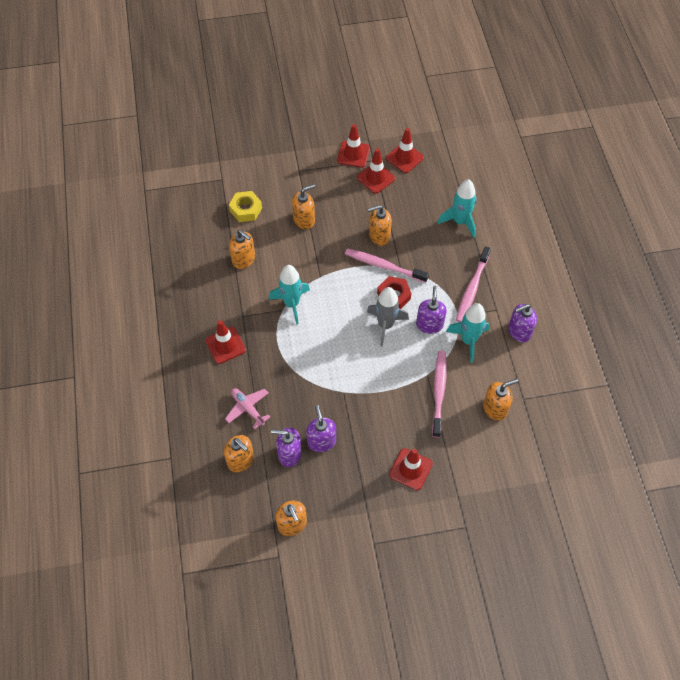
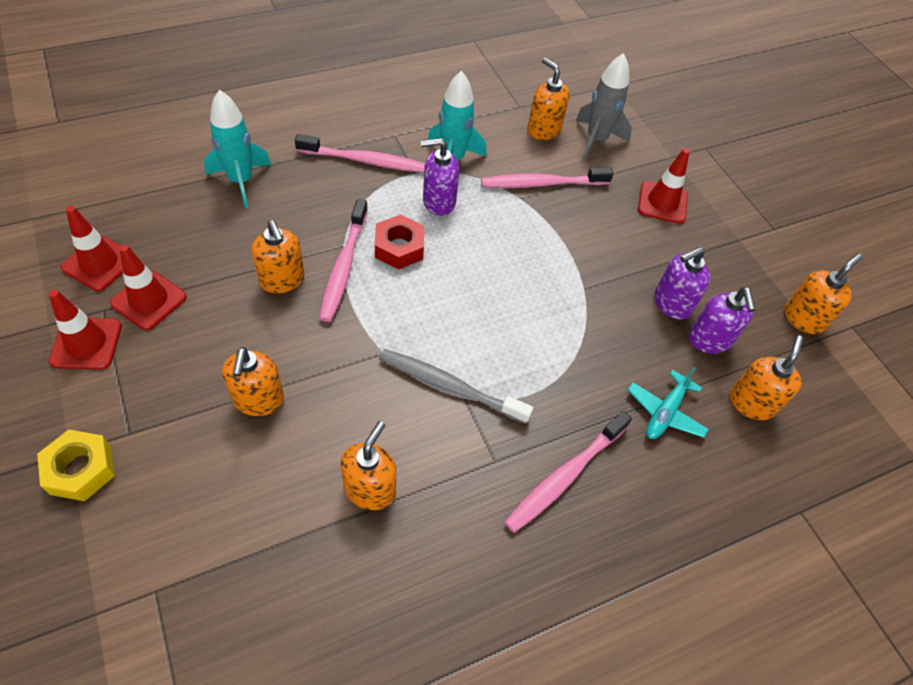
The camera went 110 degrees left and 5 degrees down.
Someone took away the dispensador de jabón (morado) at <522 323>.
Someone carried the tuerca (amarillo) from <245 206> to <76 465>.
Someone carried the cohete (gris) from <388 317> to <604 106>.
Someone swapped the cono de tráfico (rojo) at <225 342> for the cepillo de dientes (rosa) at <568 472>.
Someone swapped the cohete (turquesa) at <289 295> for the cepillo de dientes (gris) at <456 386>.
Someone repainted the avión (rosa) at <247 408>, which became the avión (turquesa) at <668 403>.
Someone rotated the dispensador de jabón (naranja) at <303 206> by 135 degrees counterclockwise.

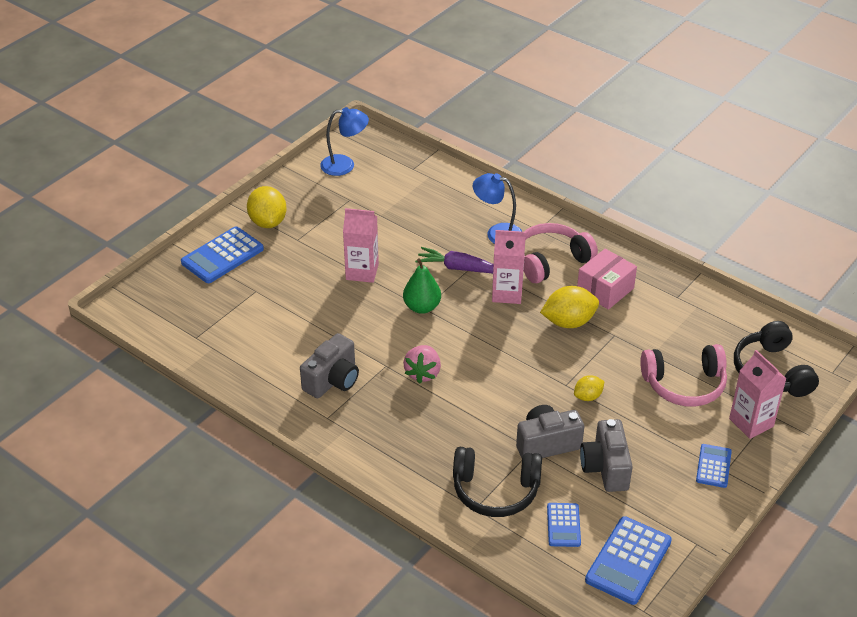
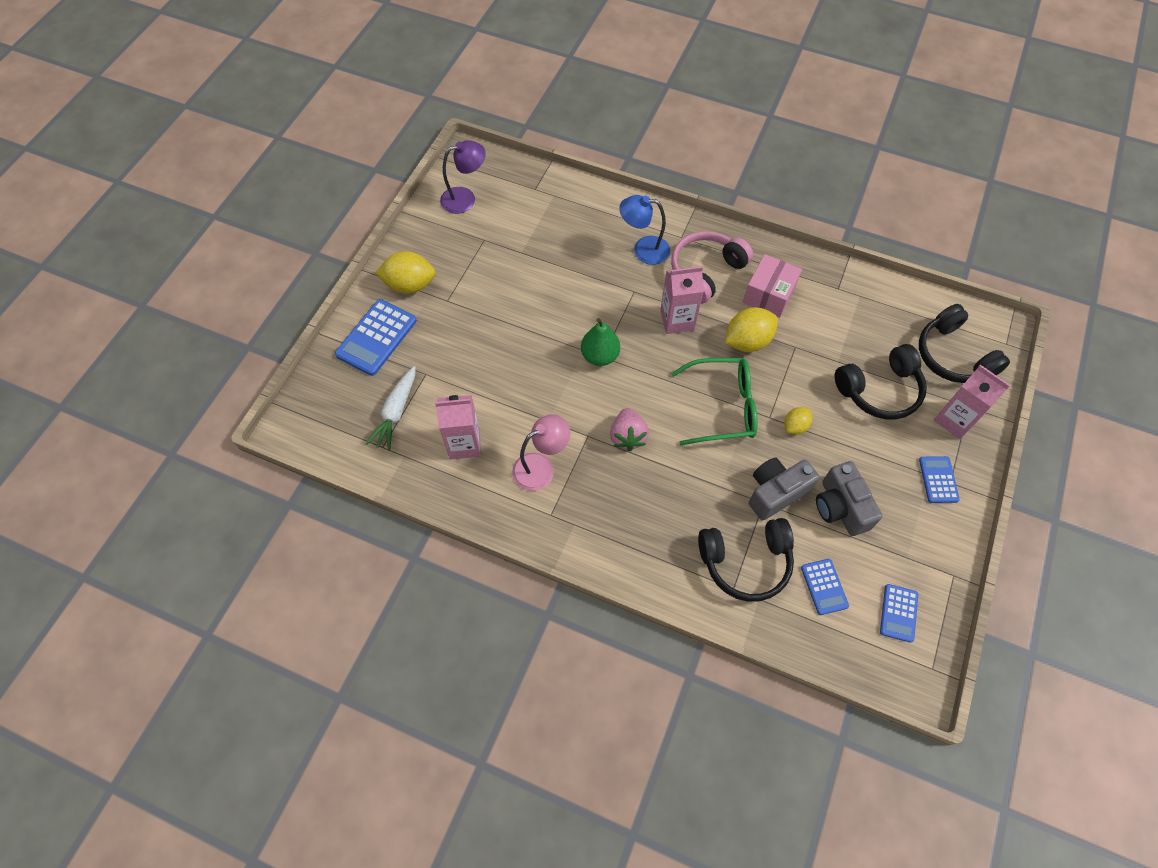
The camera went 15 degrees left and 20 degrees up.
Someone took away the zanahoria (morado) at <454 260>.
Someone put down the zanahoria (blanco) at <391 408>.
Someone put down the gafas (verde) at <714 402>.
Someone carried the cartón de leche (rosa) from <361 245> to <458 427>.
Someone swapped the cámara (gris) at <329 365> for the lámpara (rosa) at <541 452>.
Someone repainted the lámpara (azul) at <344 141>, which became the lámpara (morado) at <462 177>.
Someone repainted the auriculares (rosa) at <683 375>, which became the auriculares (negro) at <881 382>.
Someone rotated the limón (amarillo) at <266 207> by 60 degrees counterclockwise.
Someone scaled the calculadora (azul) at <628 560> by 0.58.

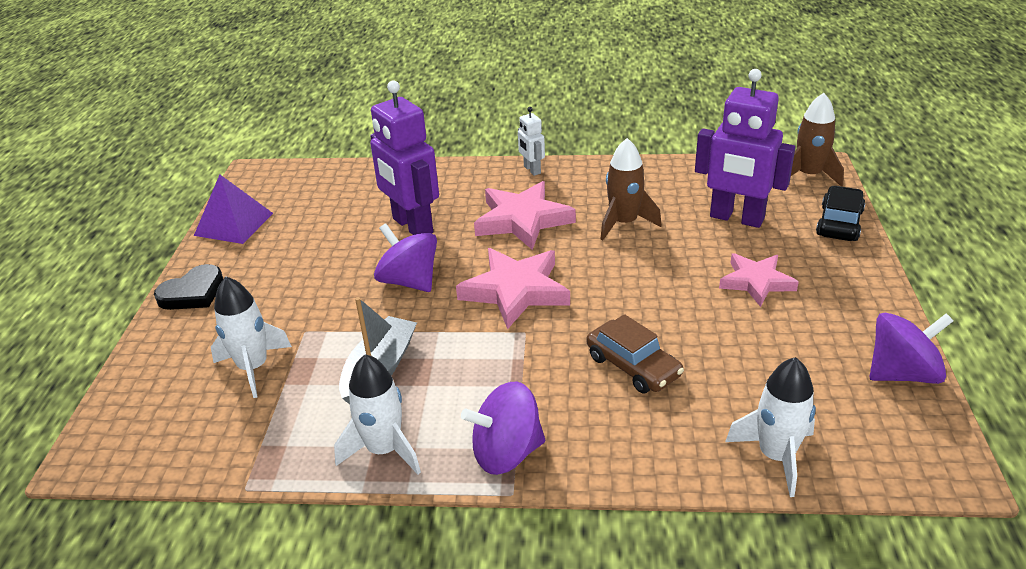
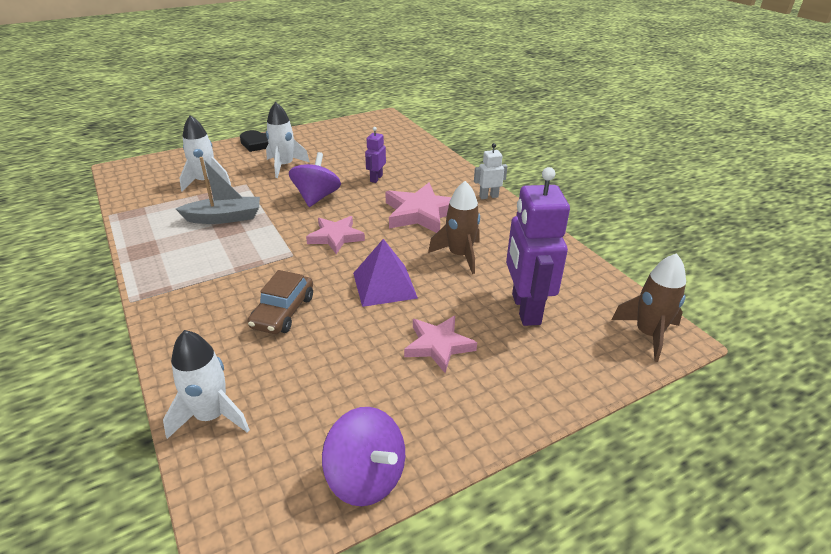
The camera went 55 degrees right and 0 degrees up.
Someone took away the peonza (morado) at <503 428>.
Someone took away the coche (negro) at <840 213>.
Someone carried the pirámide (morado) from <233 209> to <385 273>.
Someone carried the cohete (blanco) from <377 414> to <288 140>.
Someone rotated the robot (blanco) at <531 141> by 45 degrees clockwise.
Someone scaled the robot (morado) at <404 157> by 0.48.
Someone scaled the estrella (rosa) at <513 288> by 0.66.

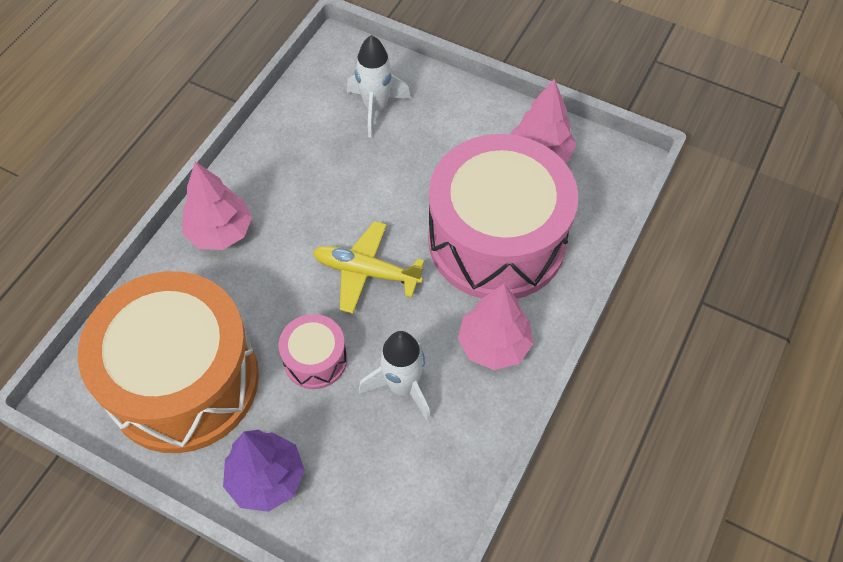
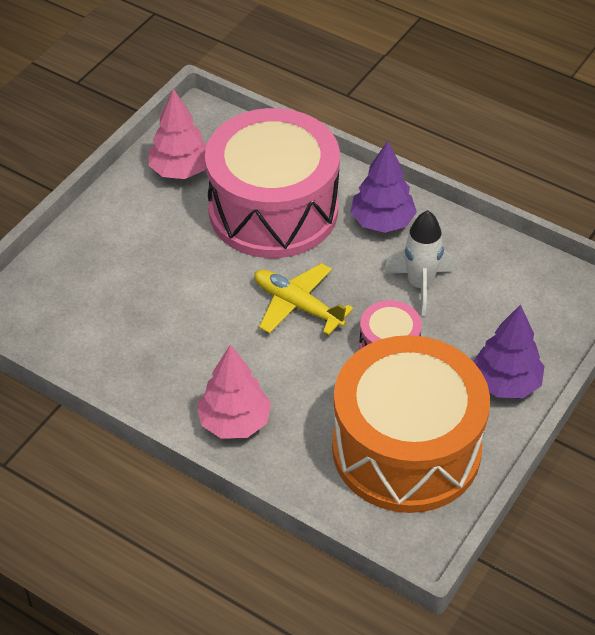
The camera went 85 degrees left and 10 degrees down.
Someone took away the cohete (blanco) at <379 86>.
Someone repainted the árbol (rosa) at <495 327>, which became the árbol (morado) at <383 187>.
Someone rotated the avión (amarillo) at <368 267> by 105 degrees clockwise.

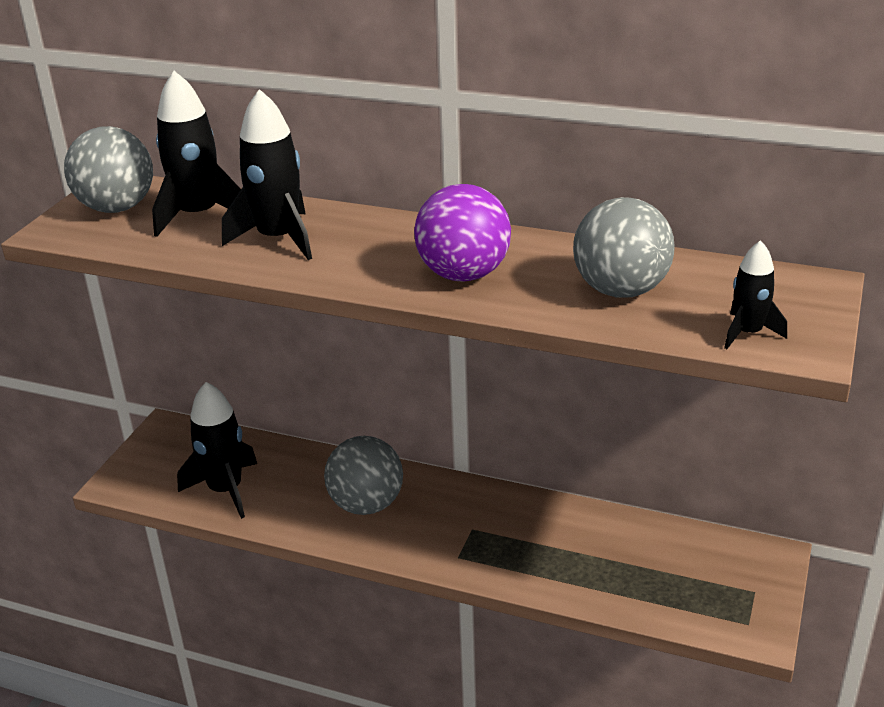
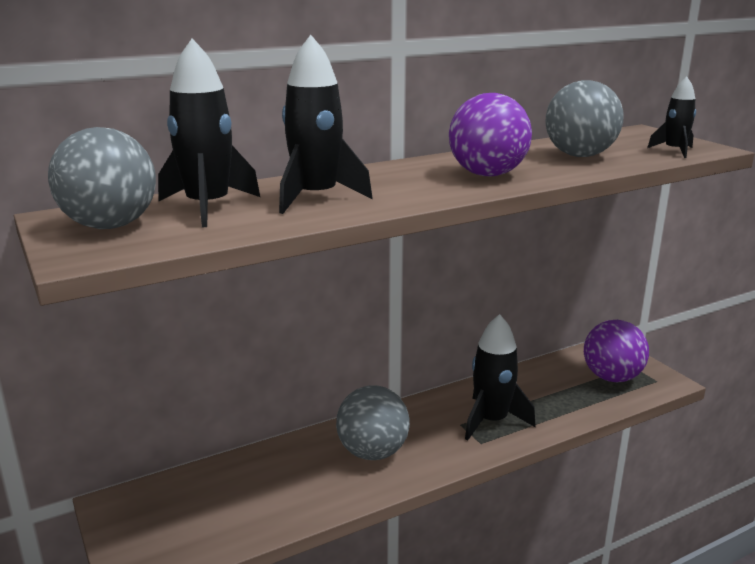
The camera went 50 degrees left and 10 degrees down.
Someone put down the pelota (morado) at <616 351>.
Someone carried the cohete (negro) from <217 450> to <500 377>.

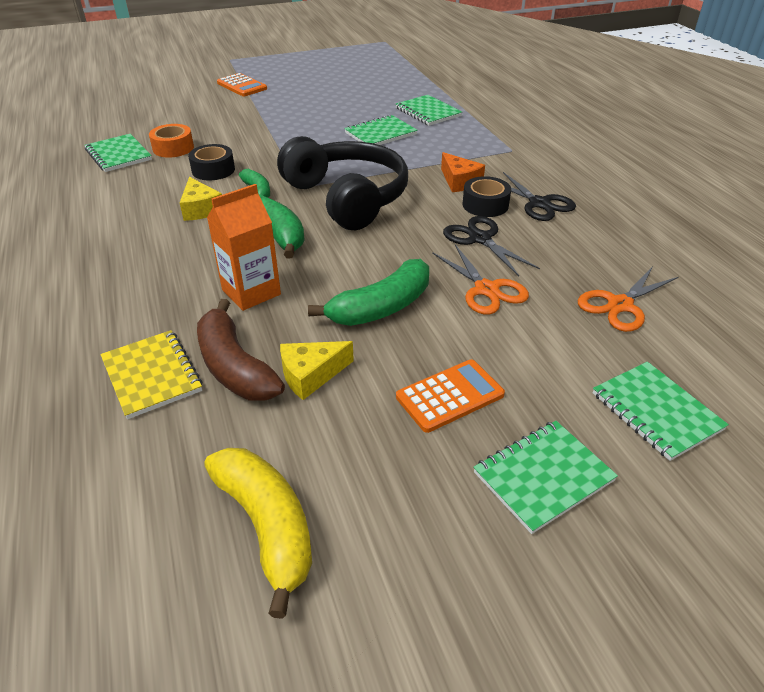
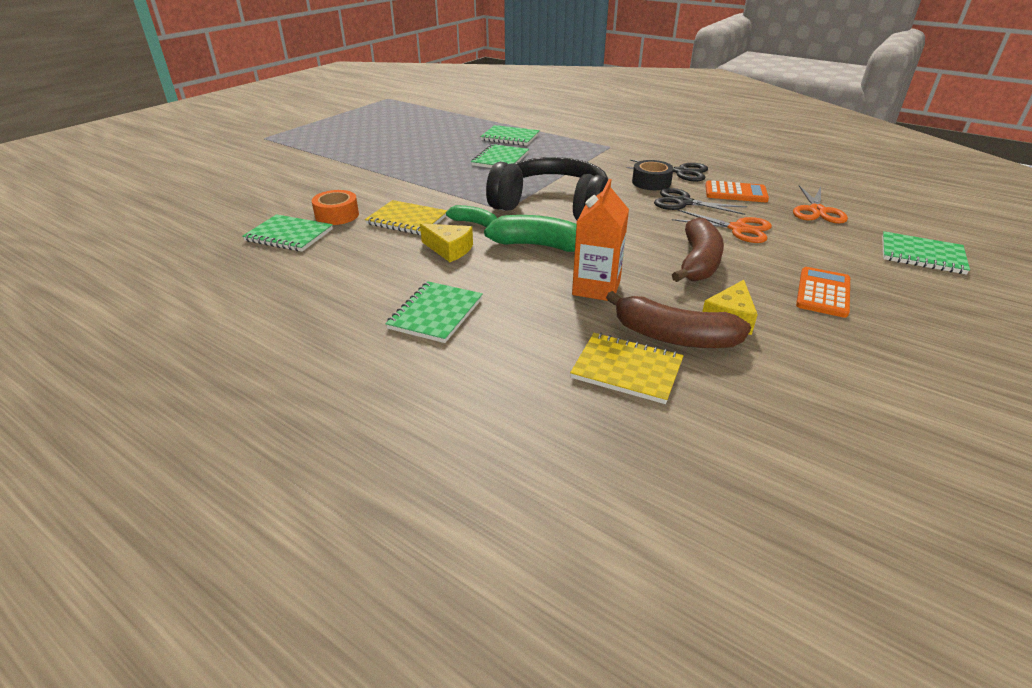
The camera went 35 degrees left and 5 degrees down.
Someone took away the plátano (amarillo) at <258 533>.
Someone took away the queso (naranja) at <463 172>.
Someone carried the calculadora (naranja) from <242 84> to <737 191>.
Someone carried the cuaderno (verde) from <545 477> to <434 312>.
Someone swapped the cinta adhesiva (negro) at <211 162> for the cuaderno (amarillo) at <406 217>.
Someone repainted the plátano (verde) at <368 292>, which became the plátano (marrón) at <698 249>.

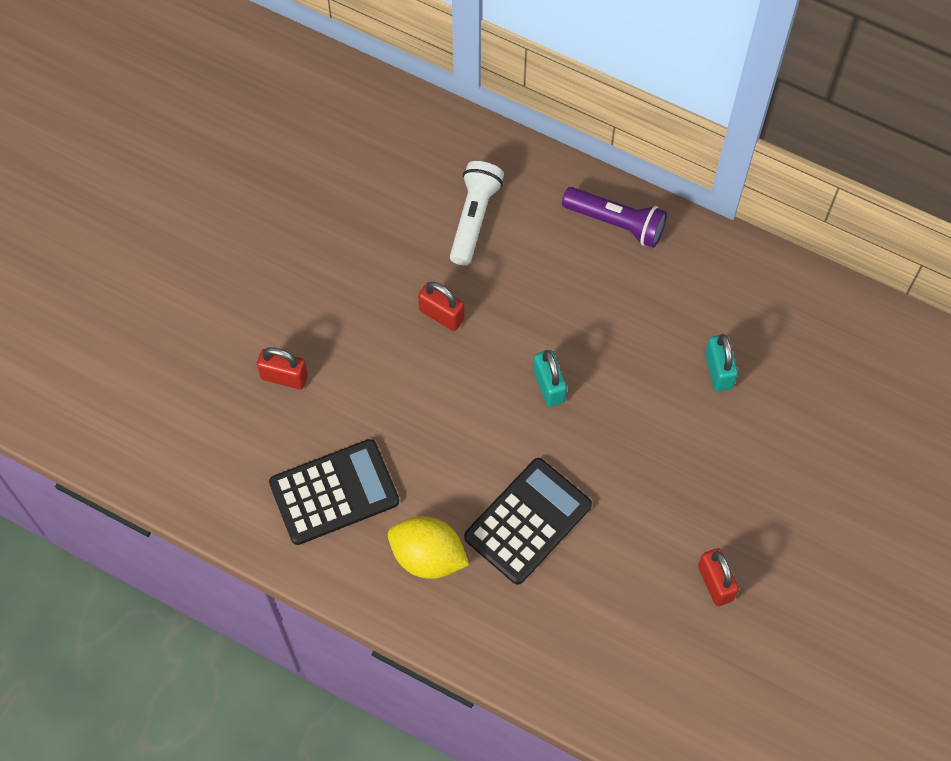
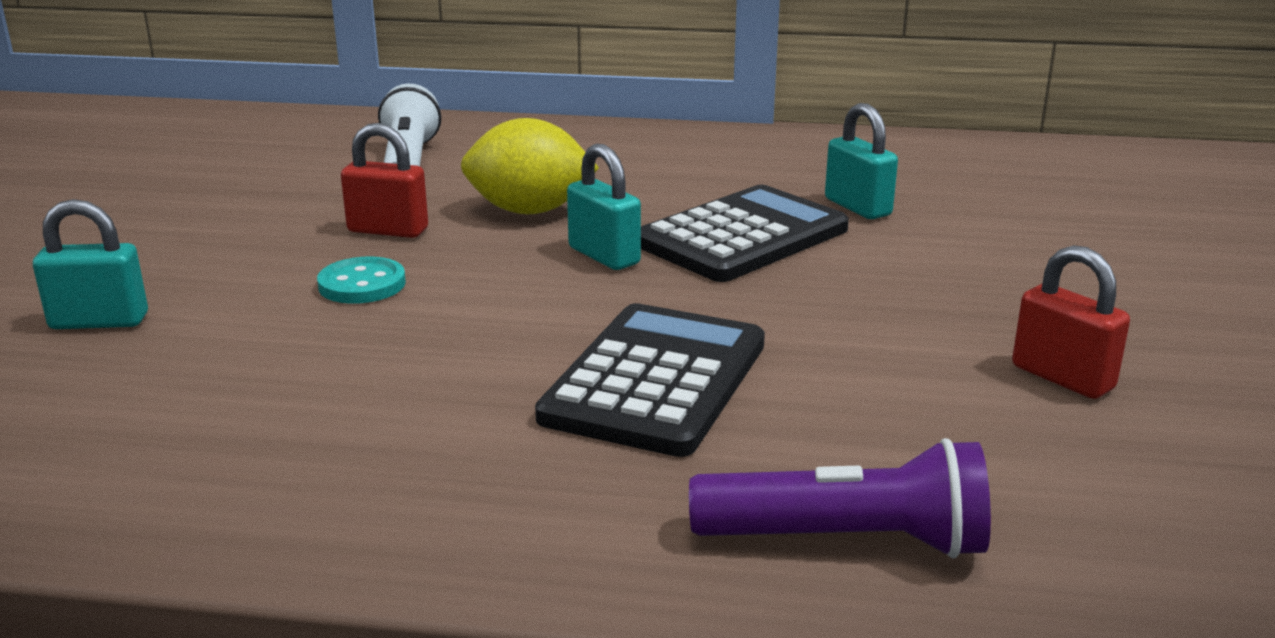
The camera went 20 degrees left and 40 degrees down.
Someone put down the botón (turquesa) at <361 280>.
Someone carried the calculadora (negro) from <334 492> to <745 233>.
Someone carried the limón (amarillo) from <428 547> to <530 166>.
Someone carried the lámpara de mano (morado) from <614 217> to <840 498>.
Someone repainted the candado (rojo) at <282 368>, which became the candado (turquesa) at <90 264>.

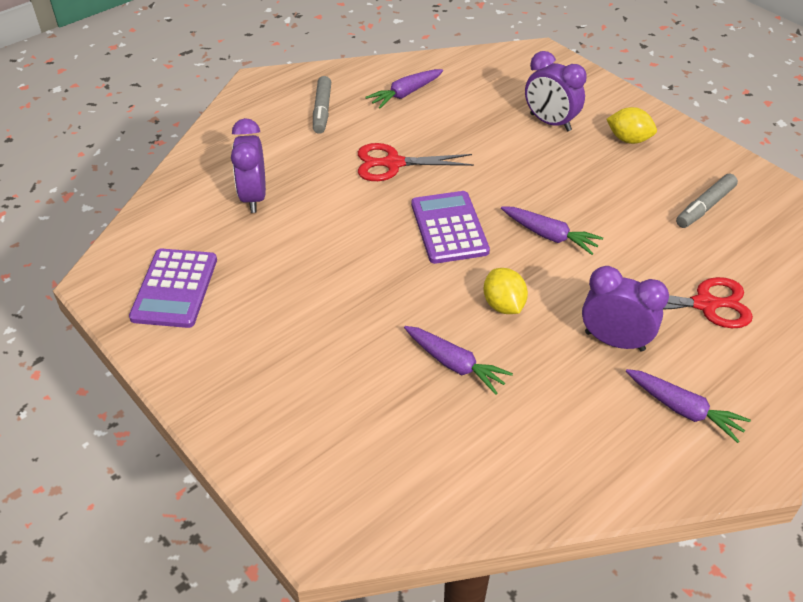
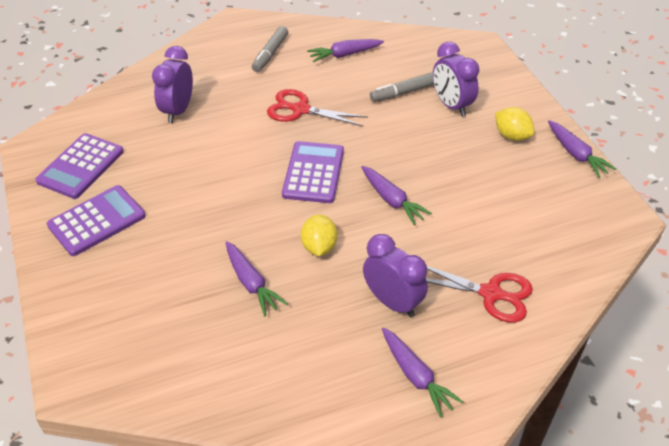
The camera went 20 degrees right and 0 degrees up.
Someone put down the calculadora (morado) at <96 220>.
Someone put down the zanahoria (morado) at <582 149>.
Someone carried the rotulador (gris) from <707 201> to <402 87>.

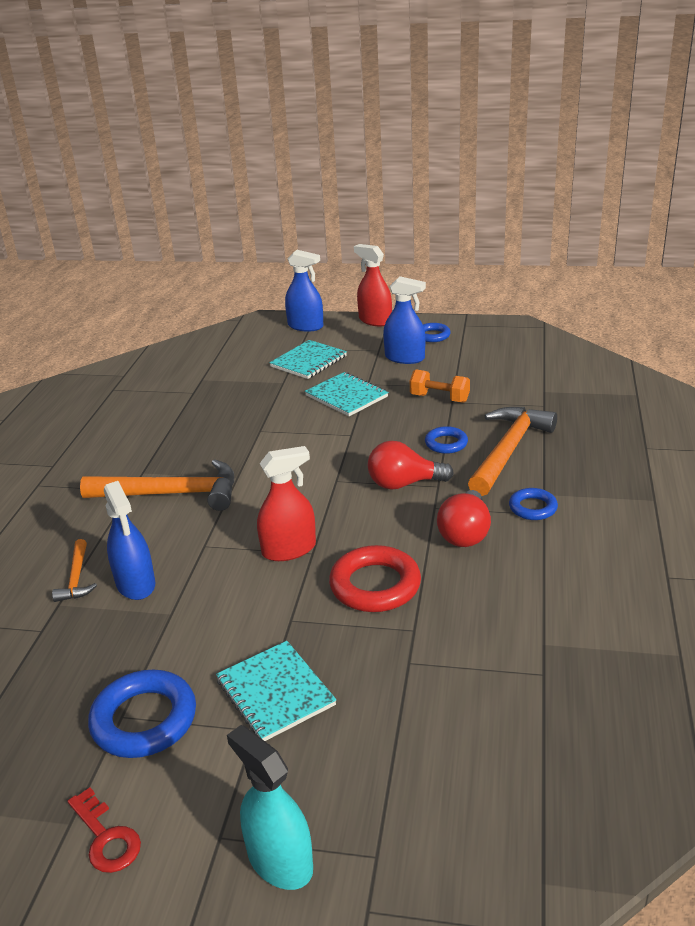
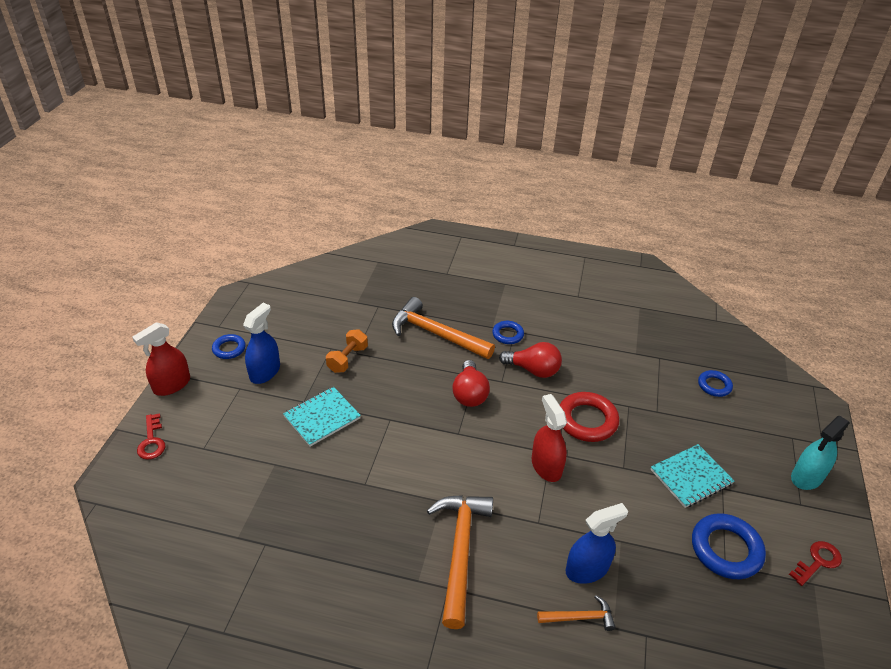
The camera went 90 degrees left and 10 degrees up.
Someone took away the cuaderno (turquesa) at <308 359>.
Someone carried the anillo (azul) from <446 440> to <715 383>.
Someone swapped the pulverizador (azul) at <304 290> for the llave (rojo) at <151 436>.

